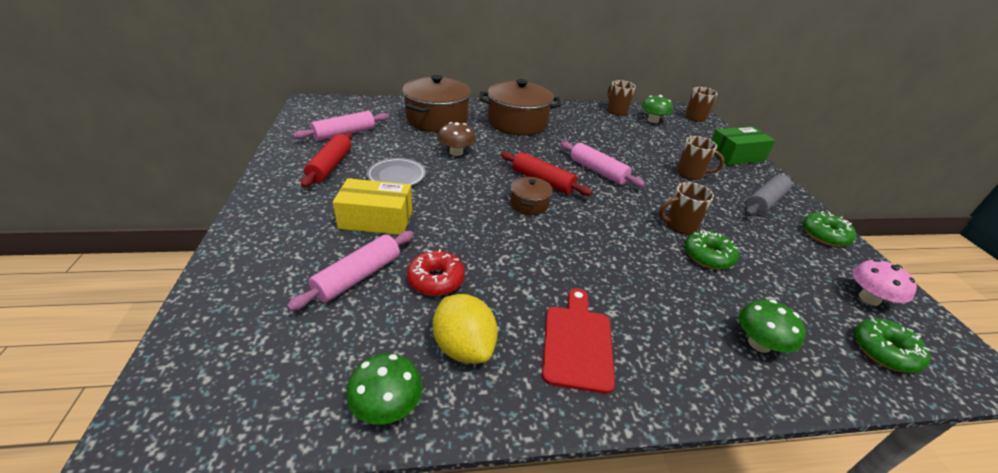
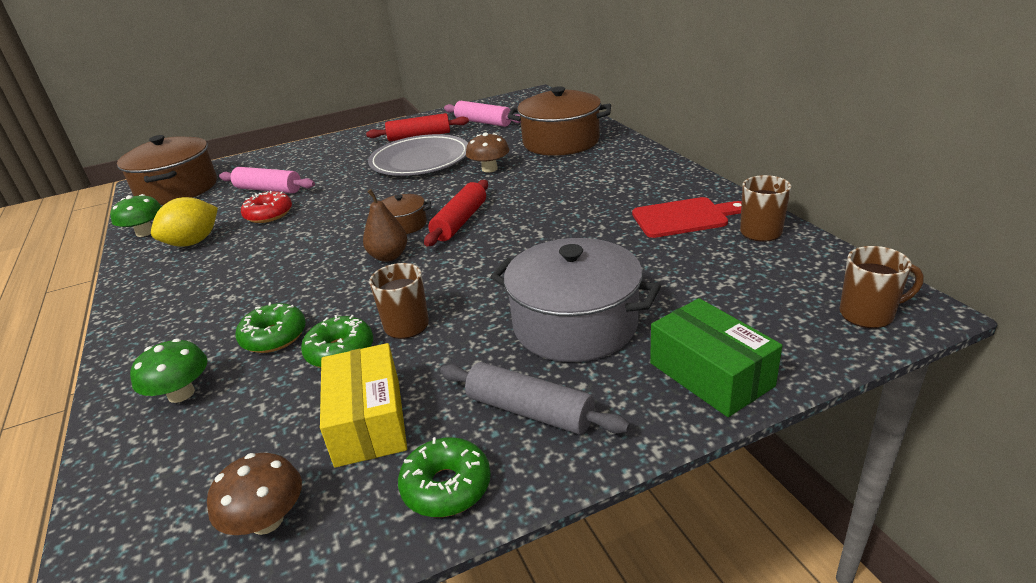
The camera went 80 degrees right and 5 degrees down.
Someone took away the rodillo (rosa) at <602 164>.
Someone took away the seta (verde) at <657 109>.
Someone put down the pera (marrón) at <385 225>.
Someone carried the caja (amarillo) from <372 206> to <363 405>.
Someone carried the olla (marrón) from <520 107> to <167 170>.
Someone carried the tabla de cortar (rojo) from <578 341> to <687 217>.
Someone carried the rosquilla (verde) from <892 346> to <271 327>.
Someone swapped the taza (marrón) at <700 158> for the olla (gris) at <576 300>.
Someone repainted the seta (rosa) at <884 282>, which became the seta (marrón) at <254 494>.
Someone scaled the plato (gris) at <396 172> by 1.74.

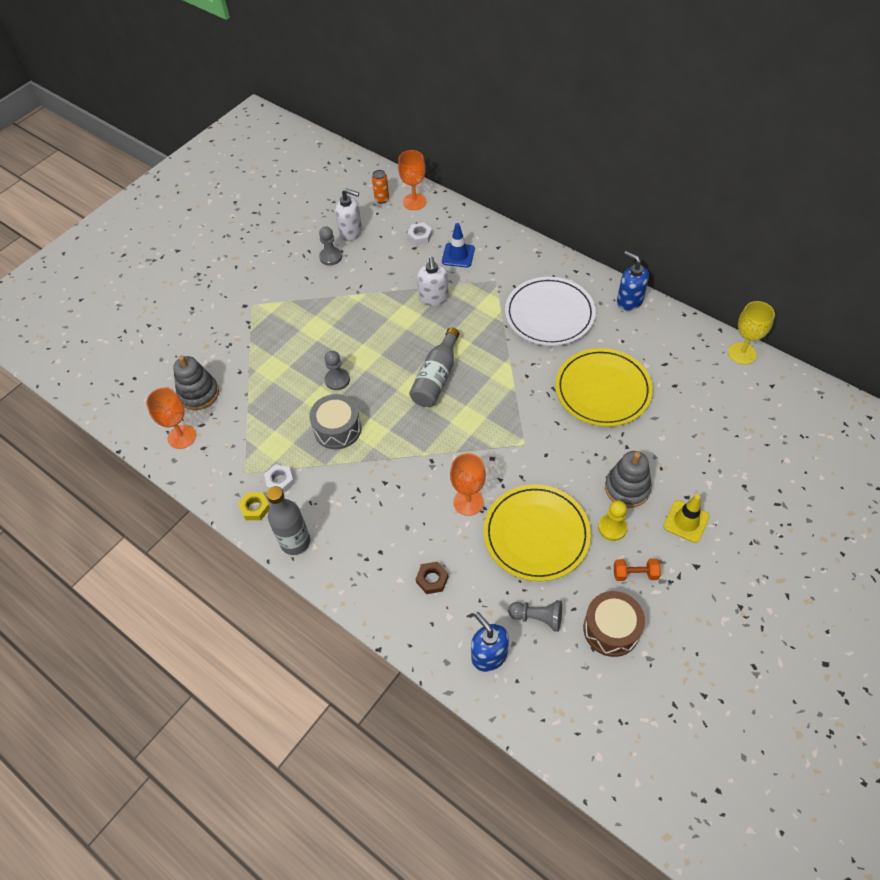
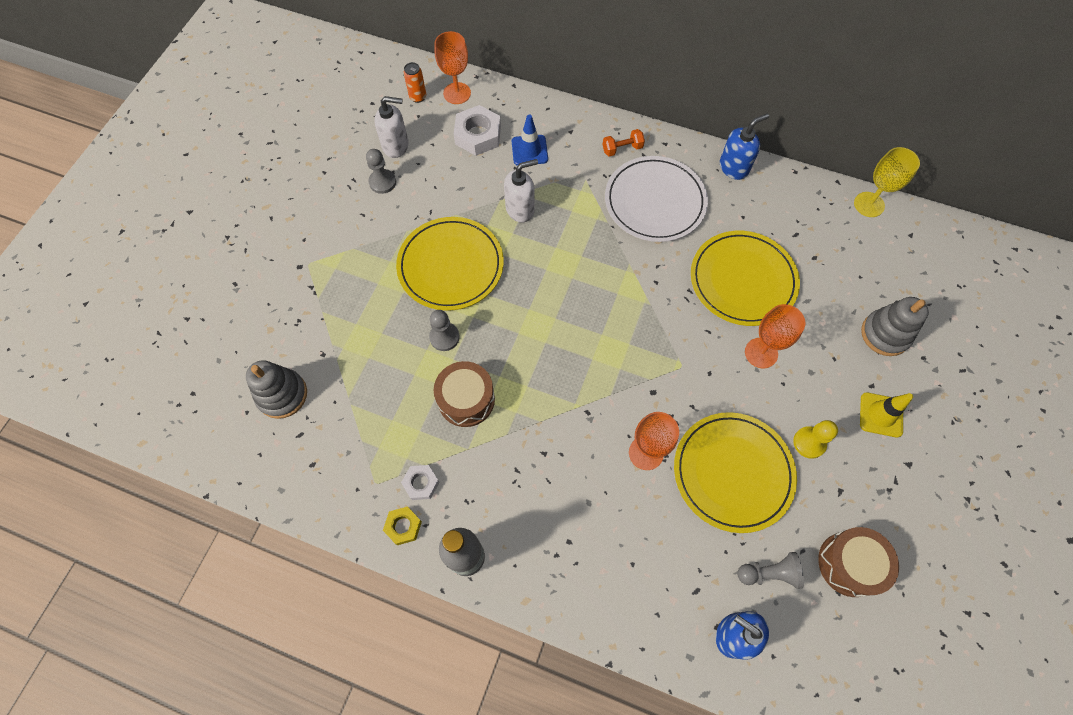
The camera went 20 degrees left and 10 degrees up.
Someone took away the botella (gris) at <434 367>.
Someone took away the tuerca (marrón) at <432 577>.
Someone put down the plato (amarillo) at <450 264>.
Someone carried the copa (naranja) from <171 418> to <775 336>.
Someone carried the juguete apilable (gris) from <628 479> to <895 326>.
Someone carried the mancuerna (naranja) from <637 569> to <624 142>.
Someone repainted the tambor (gris) at <335 421>, which became the tambor (marrón) at <464 394>.
Someone rotated the dispensador de jabón (blanco) at <433 281> by 90 degrees counterclockwise.
Someone rotated the dispensador de jabón (azul) at <633 281> by 120 degrees clockwise.
Someone scaled the tuerca (blanco) at <419 234> by 1.72.

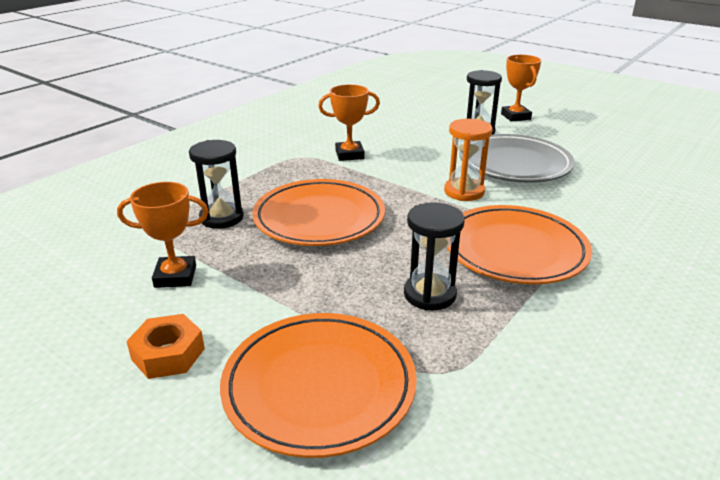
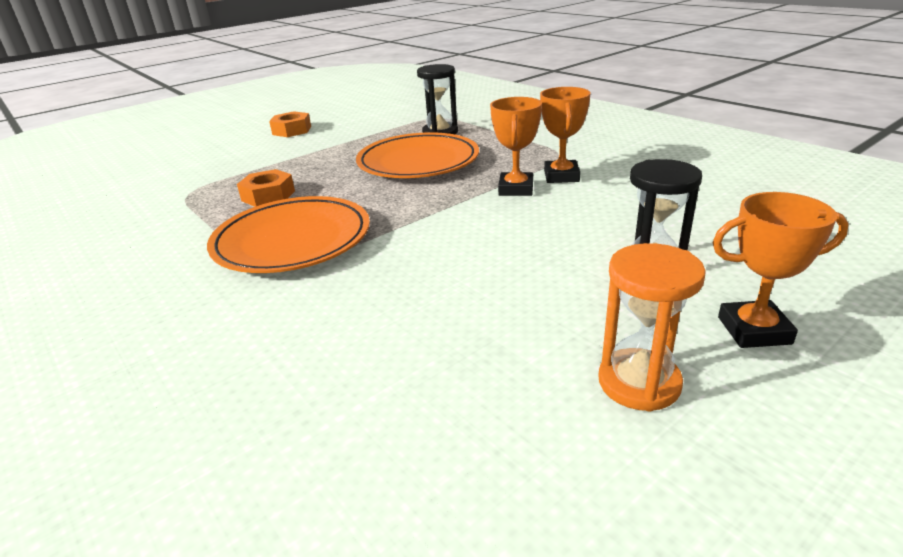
The camera went 105 degrees right and 0 degrees up.
Someone took away the plato (naranja) at <318 385>.
Someone took away the plato (gris) at <517 158>.
Someone carried the trofeo (naranja) from <163 235> to <516 146>.
Someone carried the reloj de arena (naranja) from <468 160> to <652 327>.
Someone swapped the reloj de arena (negro) at <434 256> for the tuerca (naranja) at <266 188>.

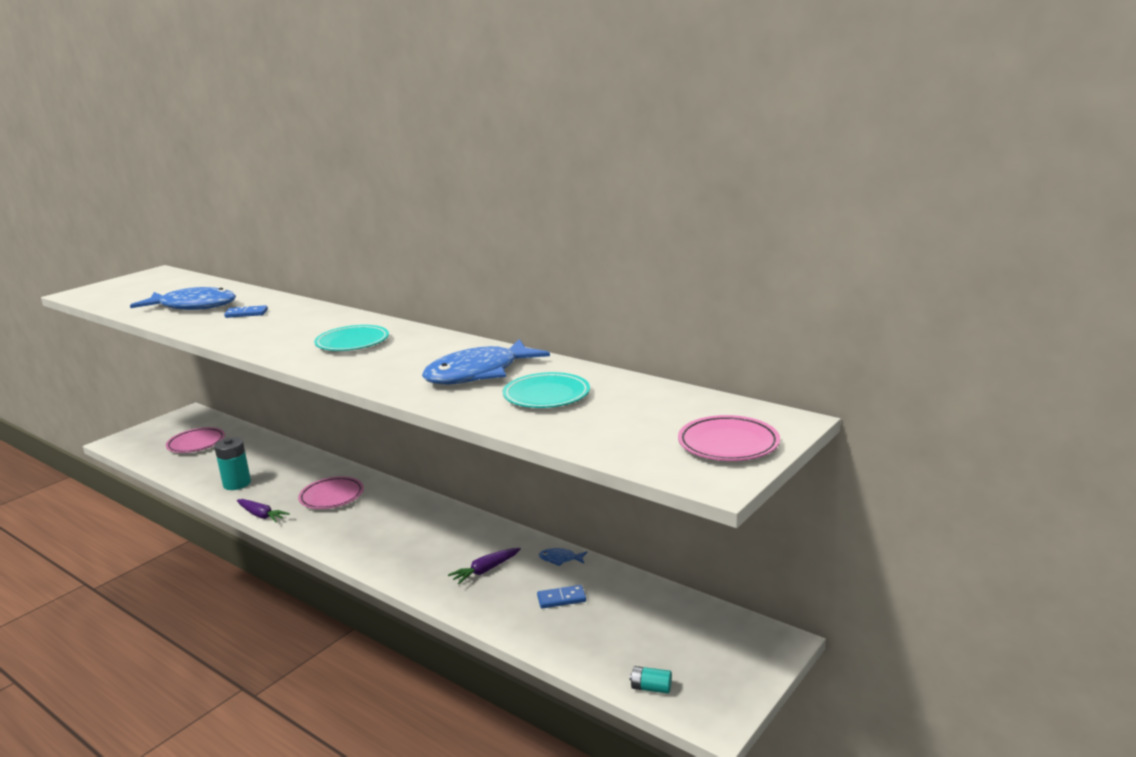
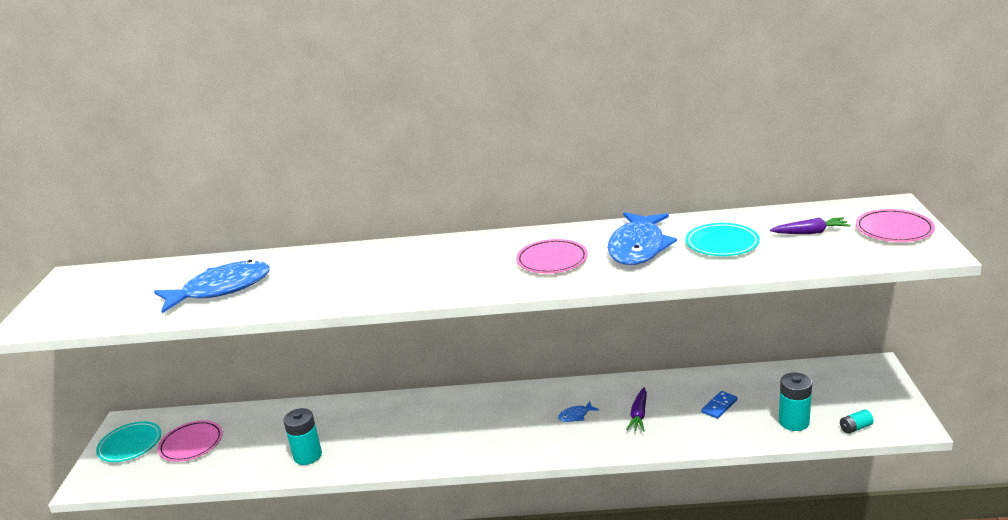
The camera went 35 degrees left and 5 degrees up.
Someone took away the ficha de dominó (azul) at <246 311>.
Someone put down the pila (turquesa) at <795 401>.
Someone carried the zanahoria (morado) from <263 510> to <810 225>.
Someone carried the plato (rosa) from <331 493> to <552 256>.
Someone carried the plato (turquesa) from <351 338> to <128 441>.
Someone carried the pez (azul) from <563 557> to <578 411>.

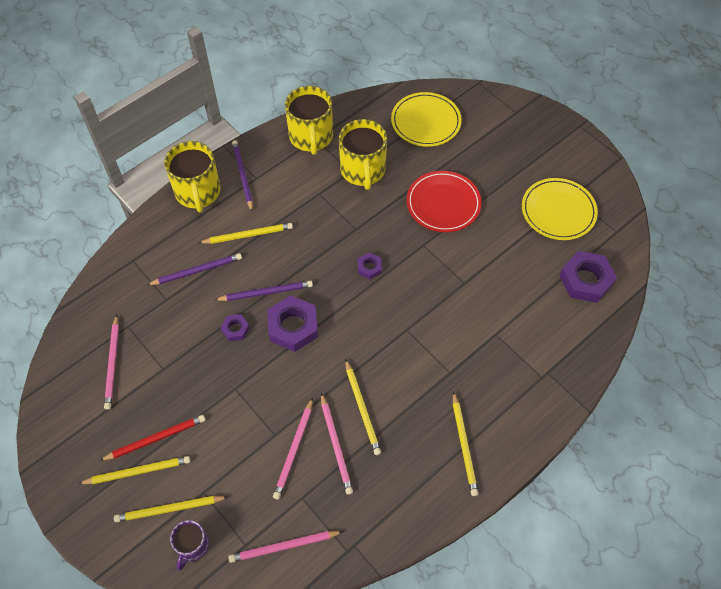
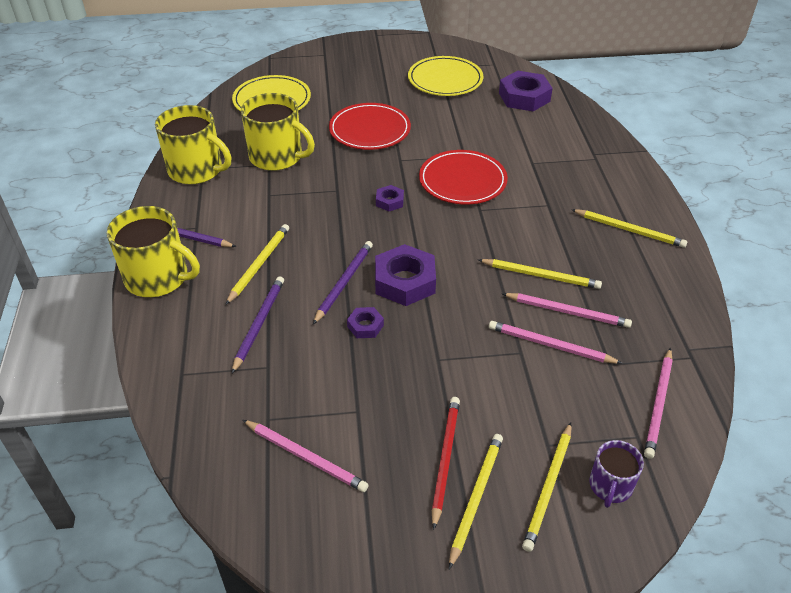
The camera went 55 degrees left and 15 degrees down.
Someone put down the plato (rojo) at <463 177>.
Someone rotated the taza (morado) at <189 545> by 60 degrees clockwise.
Someone rotated the lápiz (rosa) at <293 448> by 150 degrees clockwise.

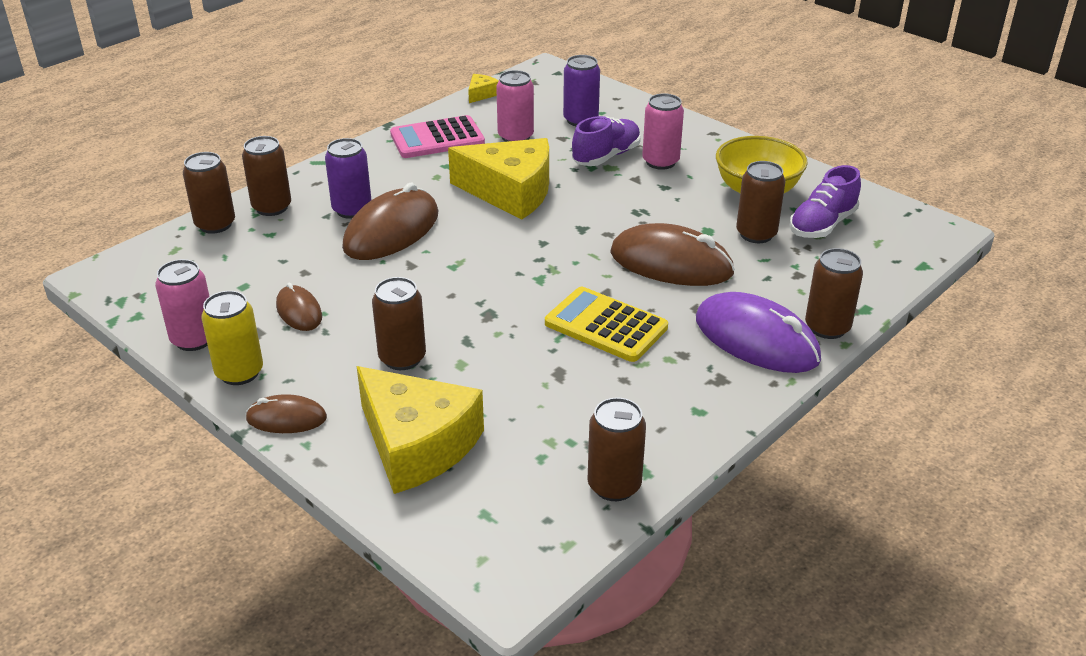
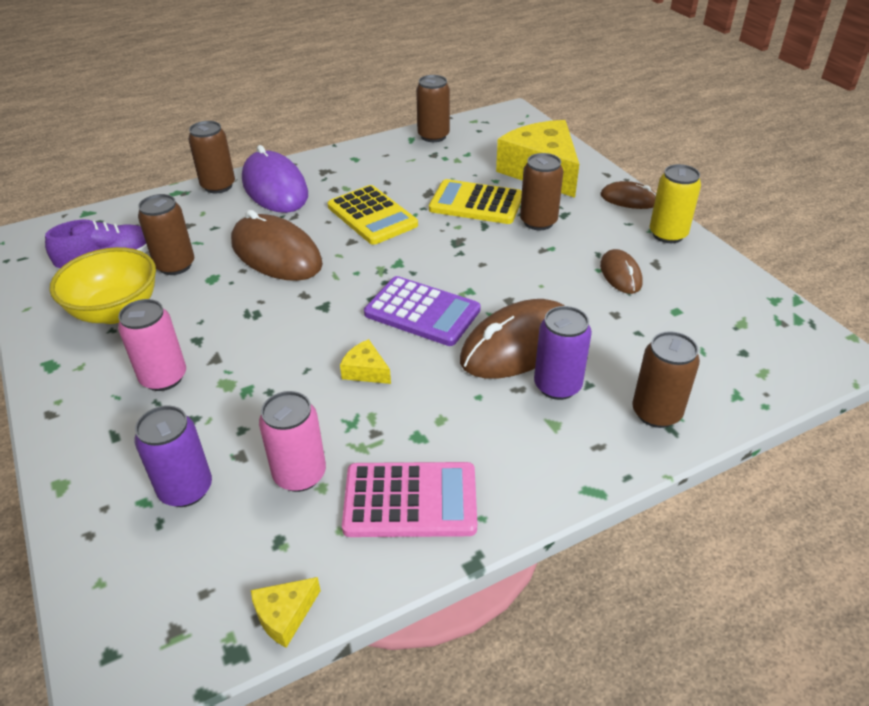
The camera went 160 degrees left and 5 degrees up.
Someone took away the lata (rosa) at <182 305>.
Someone took away the lata (marrón) at <209 193>.
Someone took away the zapato (morado) at <606 141>.
Someone put down the calculadora (morado) at <422 311>.
Someone put down the calculadora (amarillo) at <475 201>.
Someone scaled the queso (amarillo) at <498 179> by 0.41.

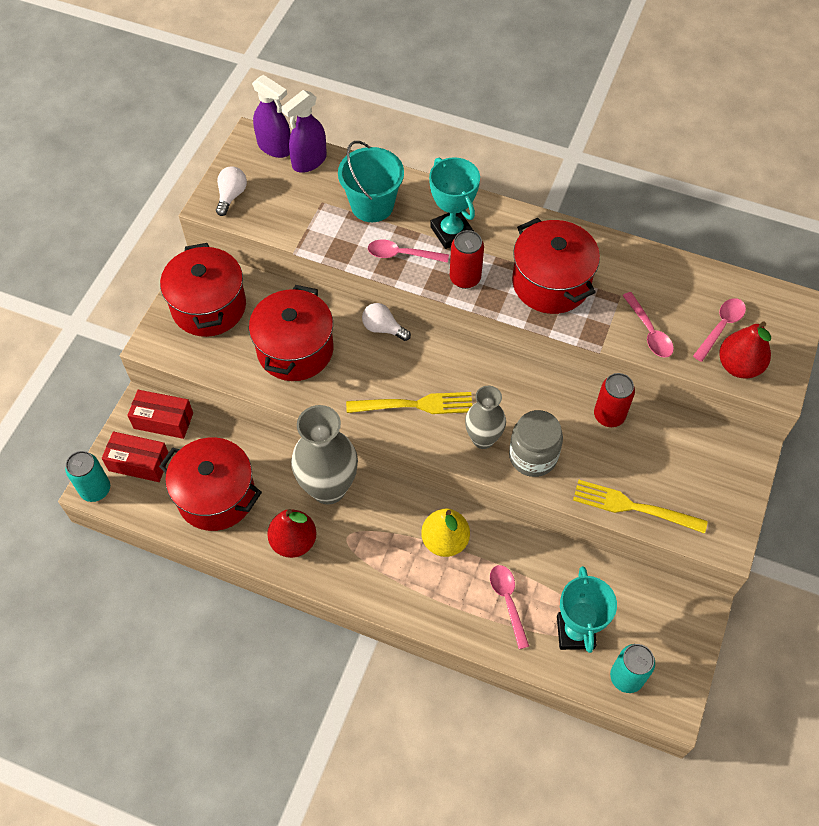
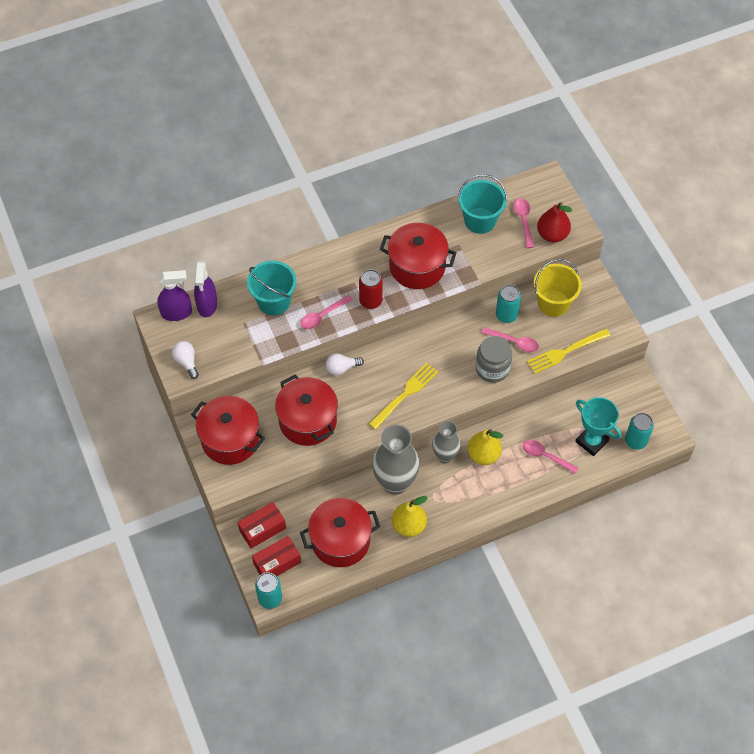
The camera went 45 degrees left and 0 degrees up.
Someone took away the trofeo (turquesa) at <454 203>.
Someone put down the balde (turquesa) at <482 204>.
Someone put down the balde (amarillo) at <558 288>.
Someone carried the florero (gris) from <485 417> to <446 442>.
Someone carried the cuchara (rosa) from <648 325> to <510 339>.
Someone repainted the pera (rojo) at <292 533>, which became the pera (amarillo) at <410 516>.
Someone repainted the lata (rojo) at <614 400>, which became the lata (turquesa) at <508 304>.

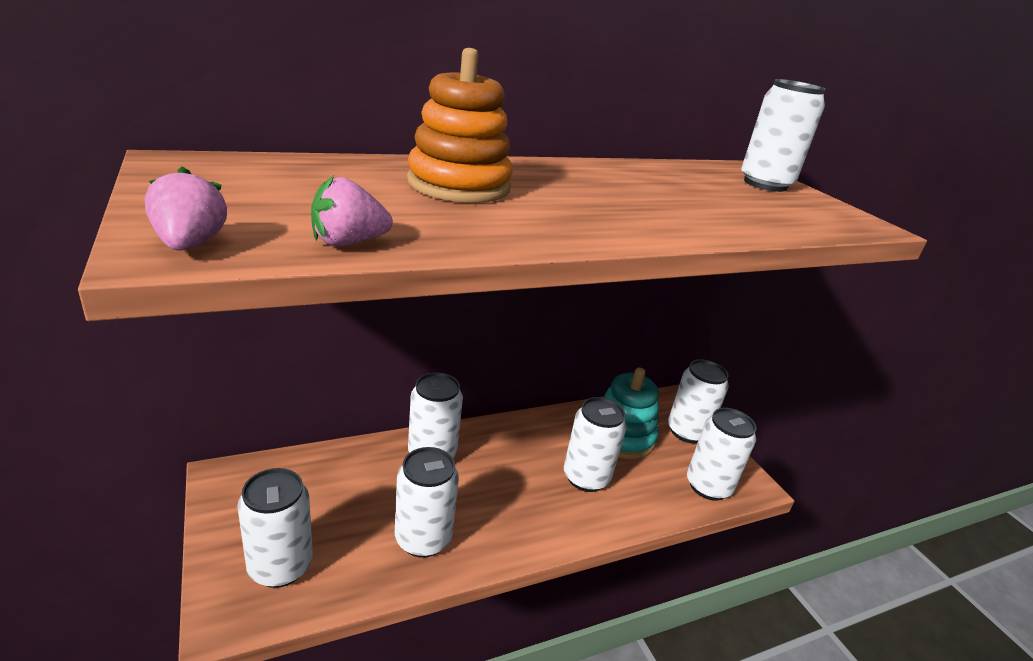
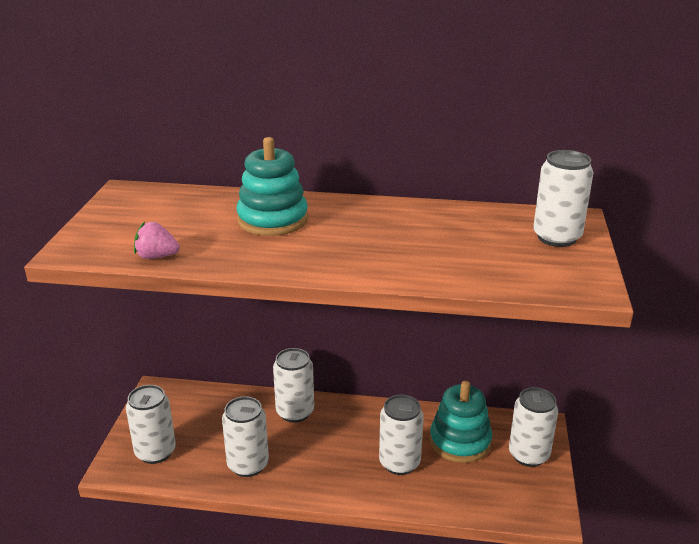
The camera went 35 degrees right and 0 degrees up.
Someone took away the fresa (rosa) at <185 209>.
Someone took away the lata (blanco) at <721 454>.
Someone repainted the juguete apilable (naranja) at <460 125>, which became the juguete apilable (turquesa) at <272 186>.

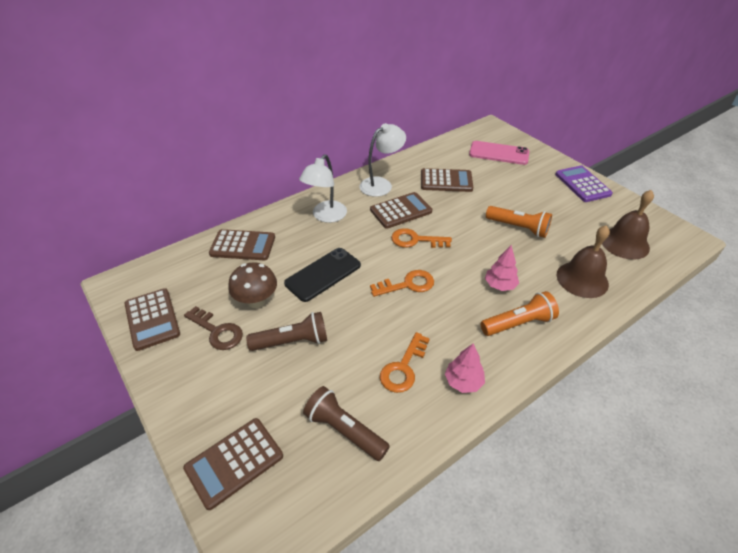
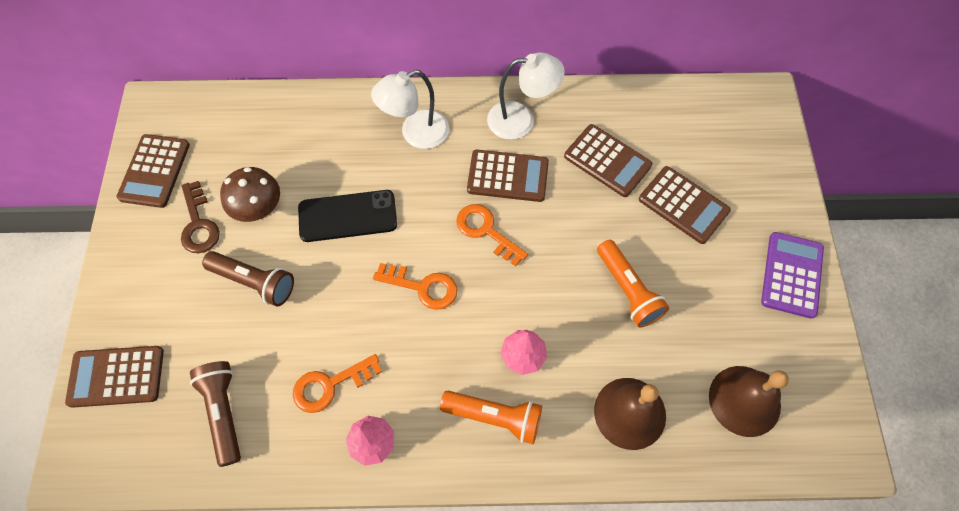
The camera went 35 degrees right and 20 degrees up.
Someone took away the móvil (rosa) at <499 153>.
Someone carried the calculadora (marrón) from <242 244> to <685 205>.

